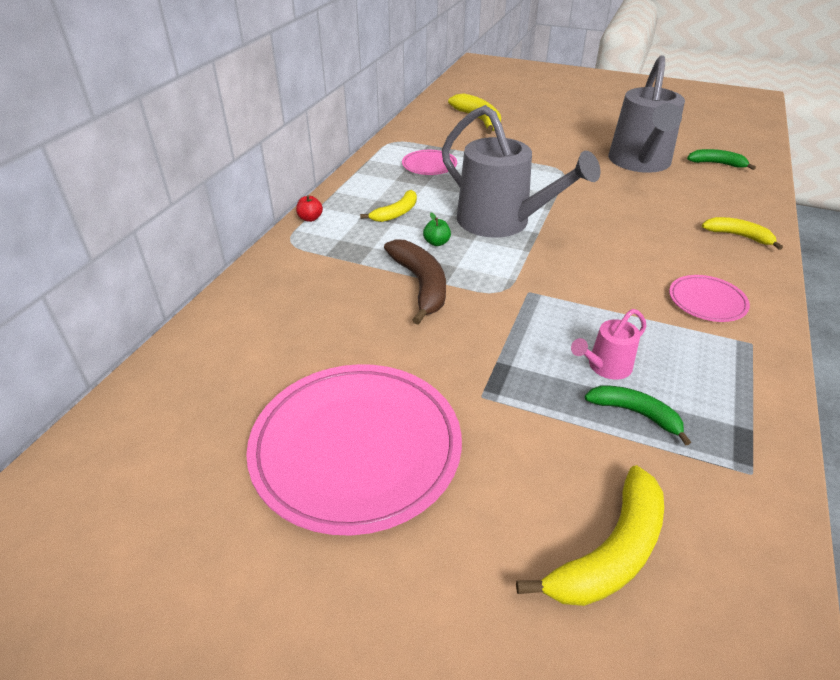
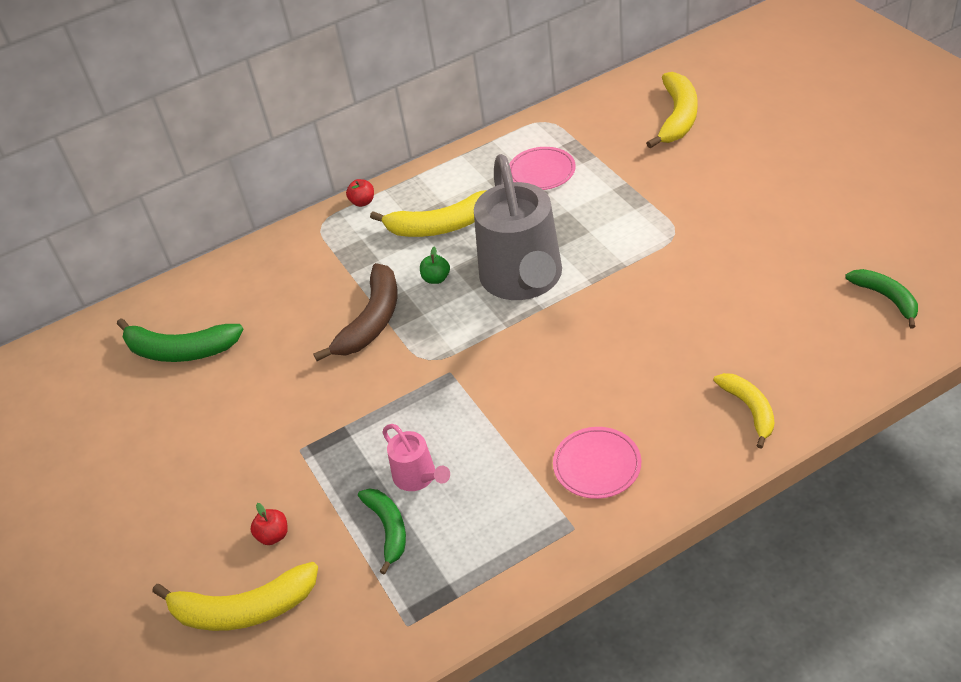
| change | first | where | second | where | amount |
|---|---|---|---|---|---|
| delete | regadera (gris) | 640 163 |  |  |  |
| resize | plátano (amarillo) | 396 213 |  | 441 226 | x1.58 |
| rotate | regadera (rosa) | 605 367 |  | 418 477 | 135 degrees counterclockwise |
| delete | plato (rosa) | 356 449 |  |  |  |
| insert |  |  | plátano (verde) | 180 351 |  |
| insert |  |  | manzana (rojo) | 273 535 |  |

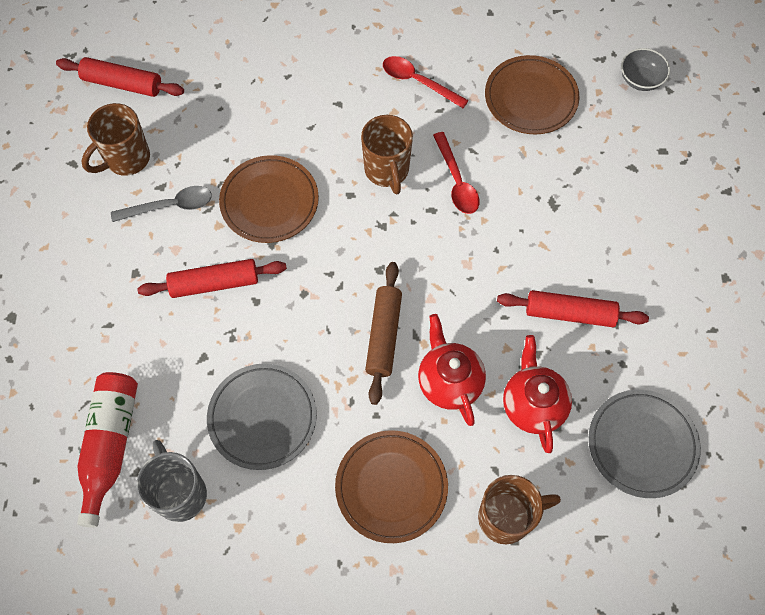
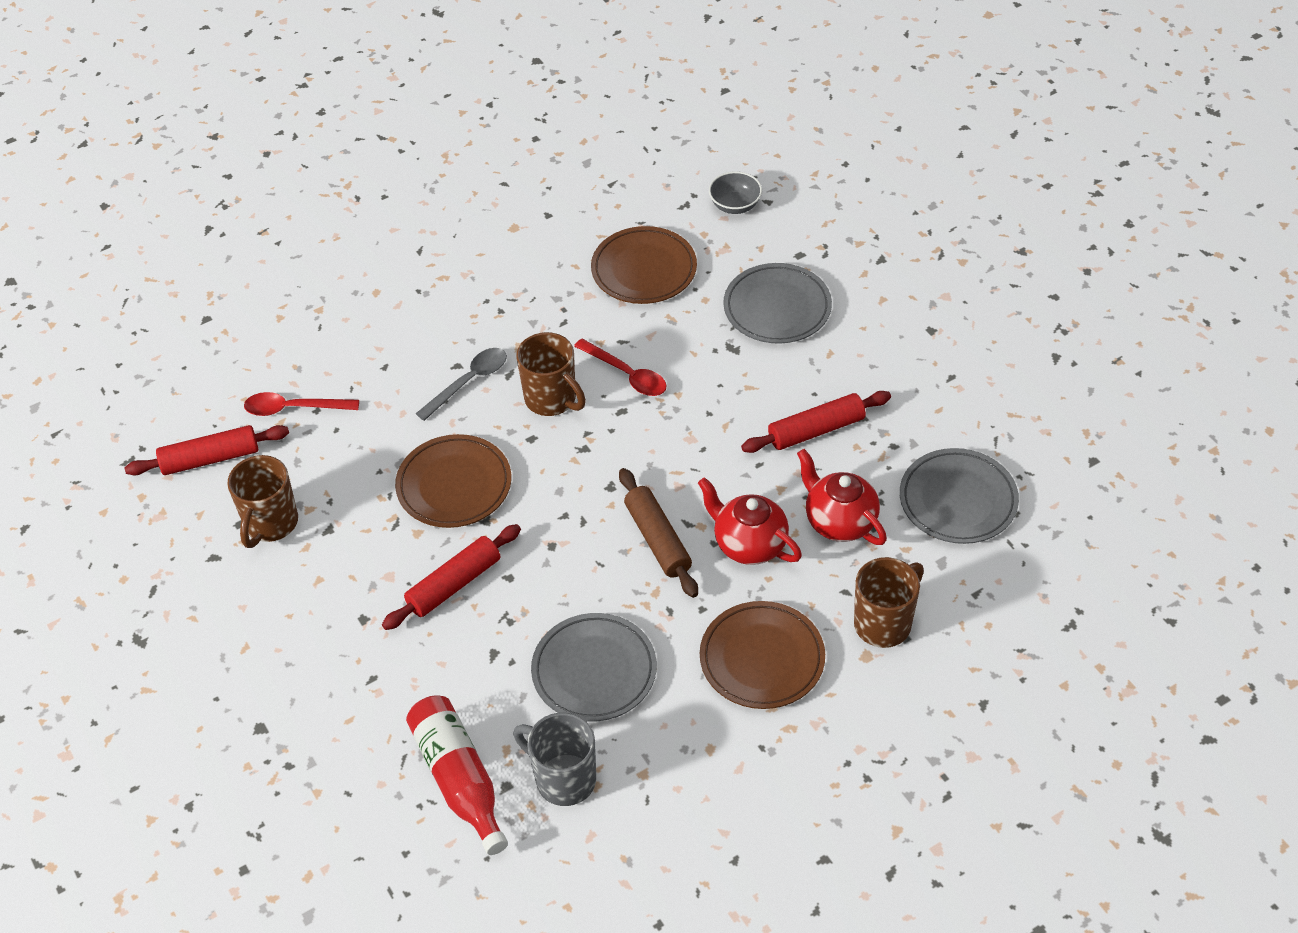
| change | first | where | second | where | amount |
|---|---|---|---|---|---|
| move | cuchara (rojo) | 418 82 |  | 294 408 |  |
| move | cuchara (gris) | 170 206 |  | 469 382 |  |
| insert |  |  | plato (gris) | 777 308 |  |

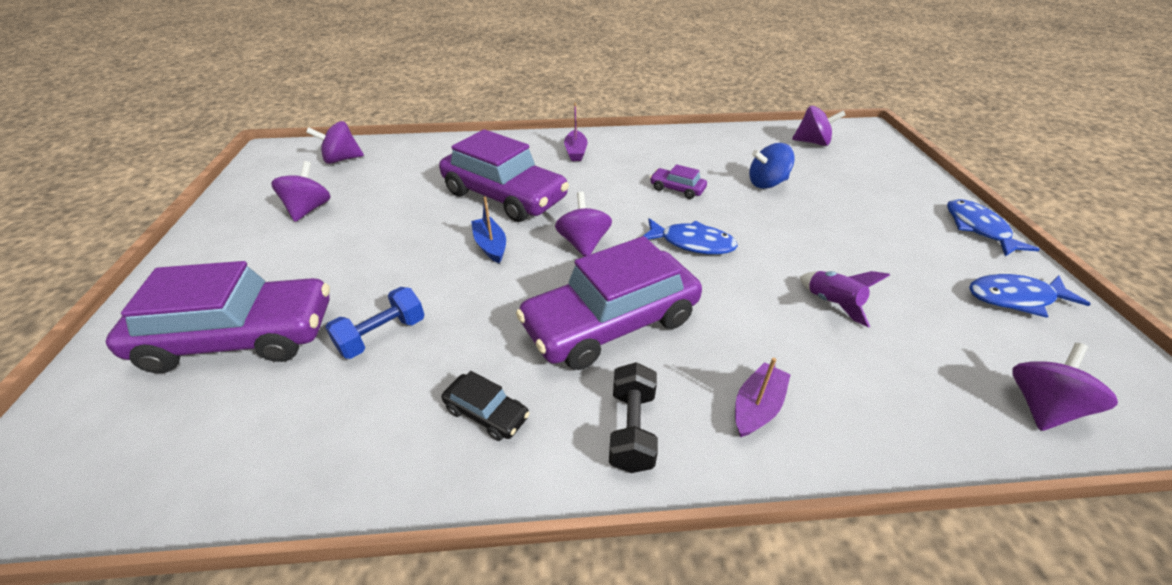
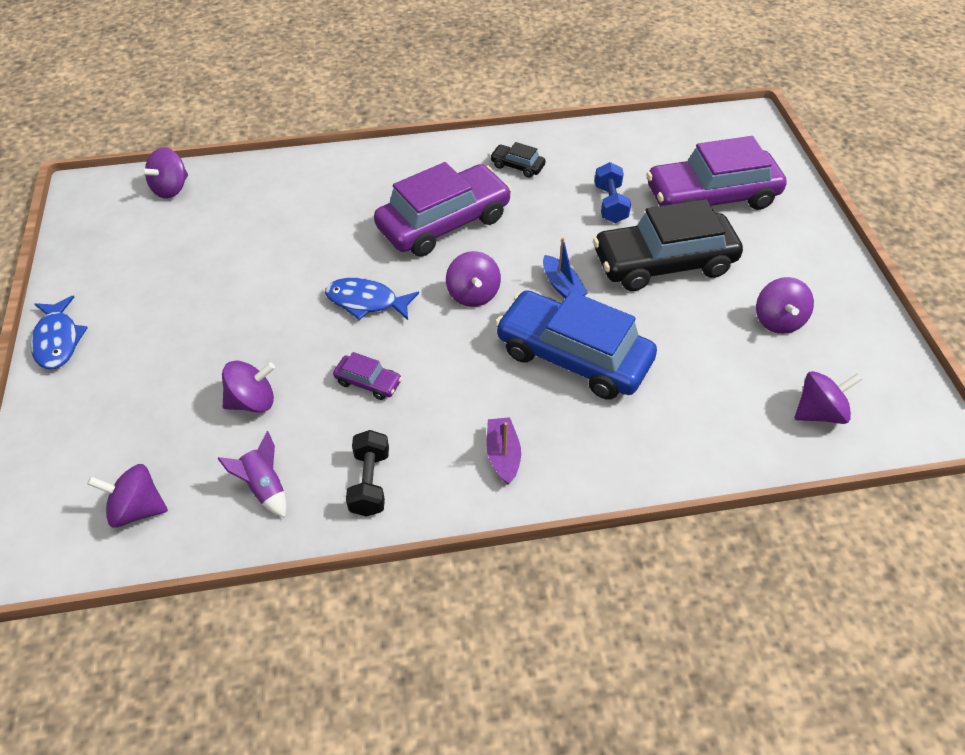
| change | first | where | second | where | amount |
|---|---|---|---|---|---|
| recolor | coche (morado) | 504 196 | coche (azul) | 573 356 |  |
| recolor | peonza (azul) | 766 183 | peonza (morado) | 252 401 |  |
| move | cohete (morado) | 832 304 |  | 264 487 |  |
| delete | pez (azul) | 1015 298 |  |  |  |
| rotate | mancuerna (azul) | 382 335 |  | 610 204 | 45 degrees counterclockwise |
| delete | barco (morado) | 757 407 |  |  |  |
| move | mancuerna (negro) | 632 429 |  | 370 482 |  |
| insert |  |  | coche (negro) | 663 263 |  |

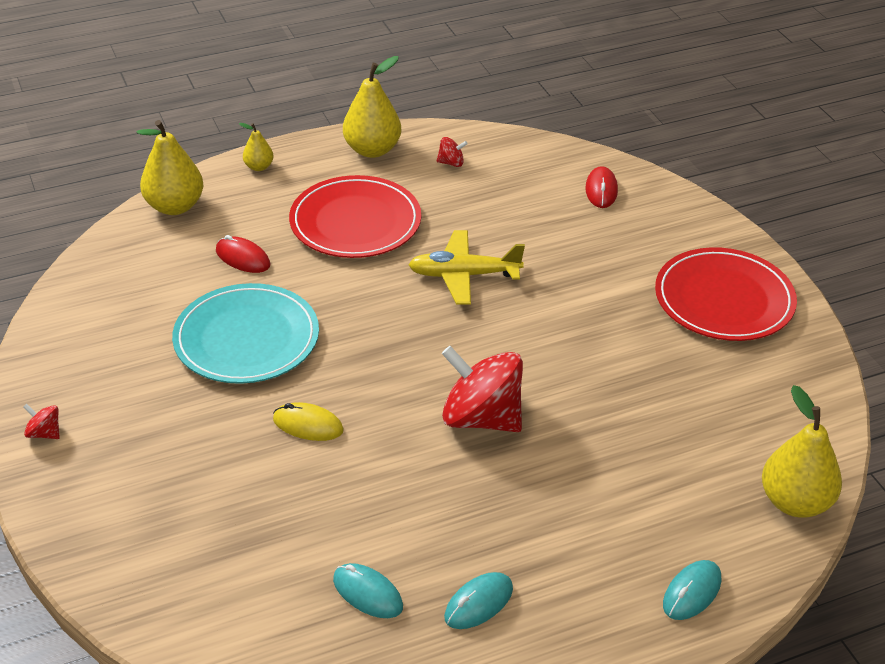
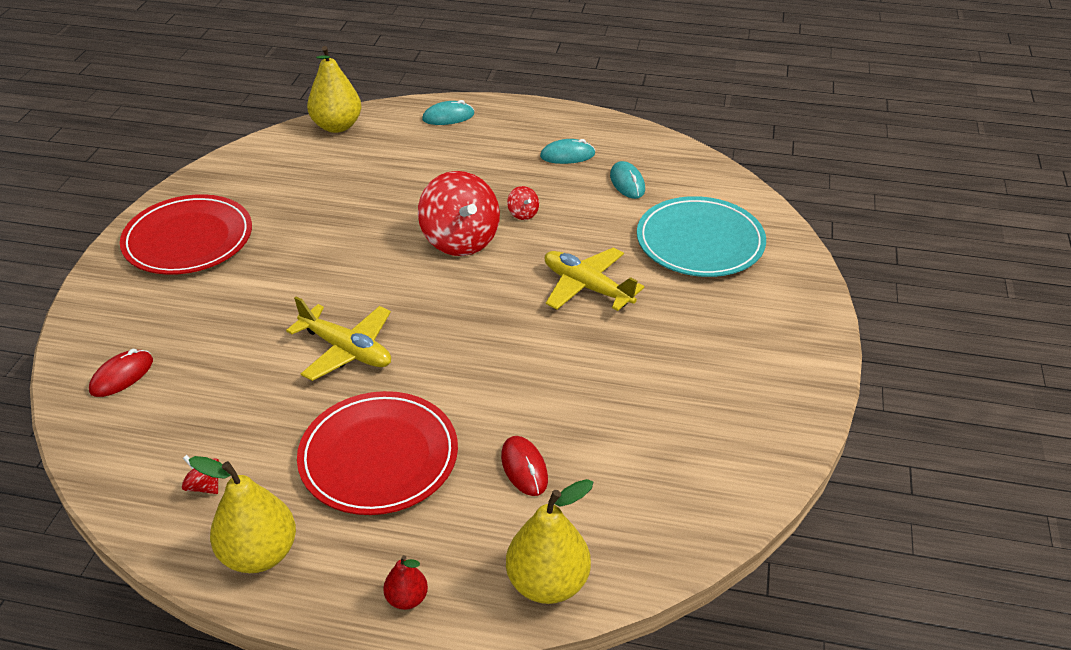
| change | first | where | second | where | amount |
|---|---|---|---|---|---|
| recolor | pera (amarillo) | 259 167 | pera (rojo) | 407 598 |  |
| move | plato (turquesa) | 246 338 |  | 700 241 |  |
| replace | ratón (amarillo) | 308 425 | avión (amarillo) | 587 287 |  |
| move | peonza (rojo) | 44 433 |  | 523 214 |  |

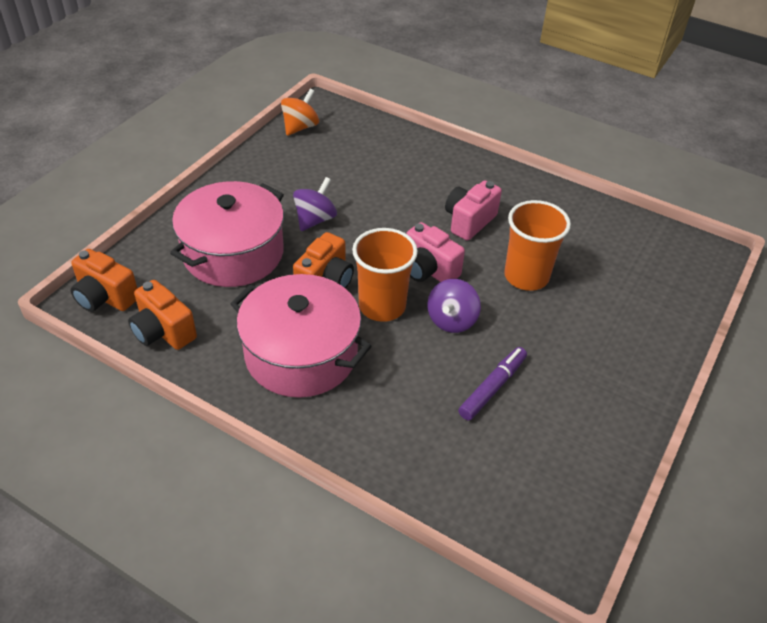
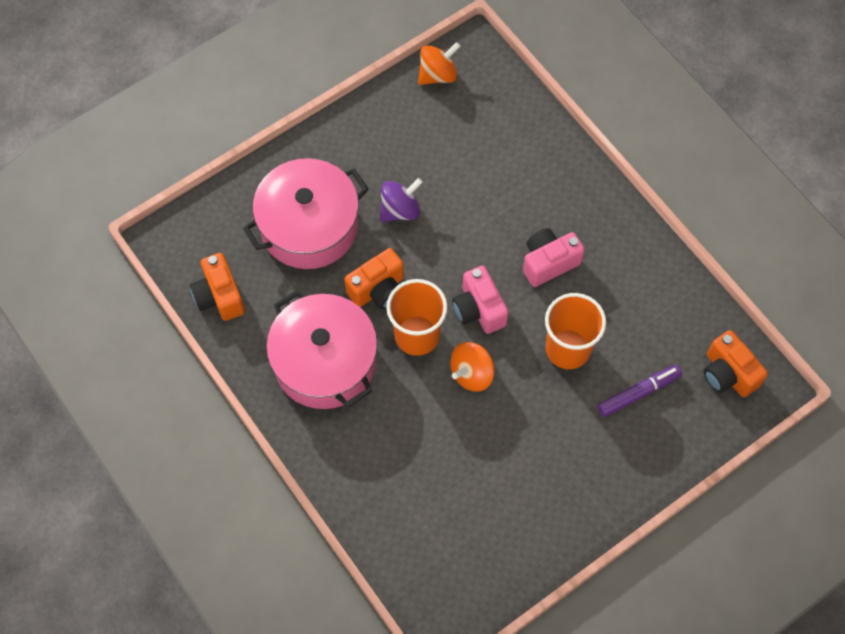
| change | first | where | second | where | amount |
|---|---|---|---|---|---|
| move | cámara (naranja) | 105 297 |  | 728 374 |  |
| recolor | peonza (morado) | 451 320 | peonza (naranja) | 471 373 |  |
| move | rotulador (morado) | 492 388 |  | 638 393 |  |

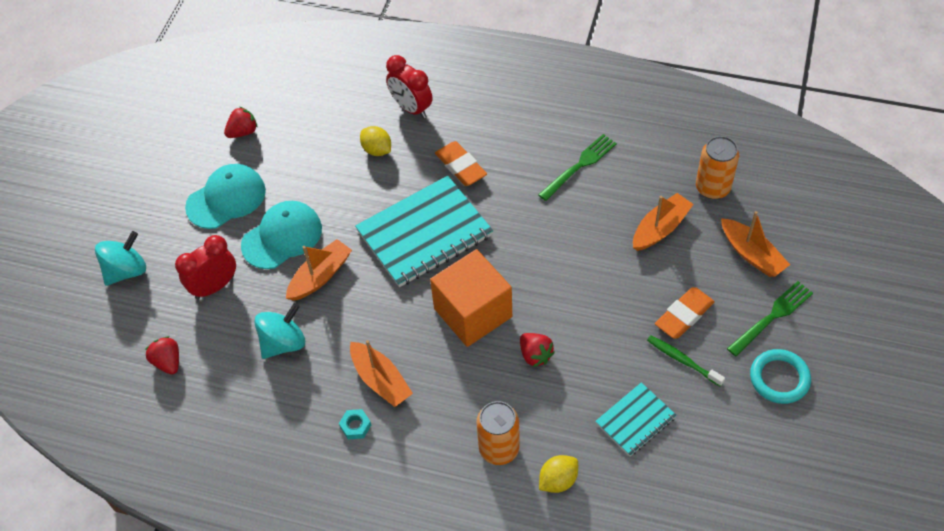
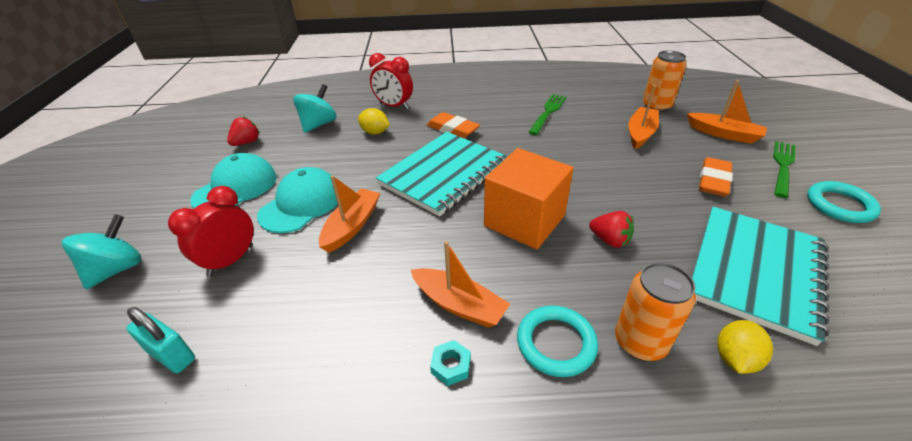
| change | first | where | second | where | amount |
|---|---|---|---|---|---|
| move | peonza (turquesa) | 283 343 |  | 319 124 |  |
| replace | fresa (rojo) | 168 362 | candado (turquesa) | 172 355 |  |
| delete | cepillo de dientes (verde) | 682 360 |  |  |  |
| resize | cuaderno (turquesa) | 635 420 |  | 755 272 | x1.90 |
| insert |  |  | anillo (turquesa) | 556 343 |  |

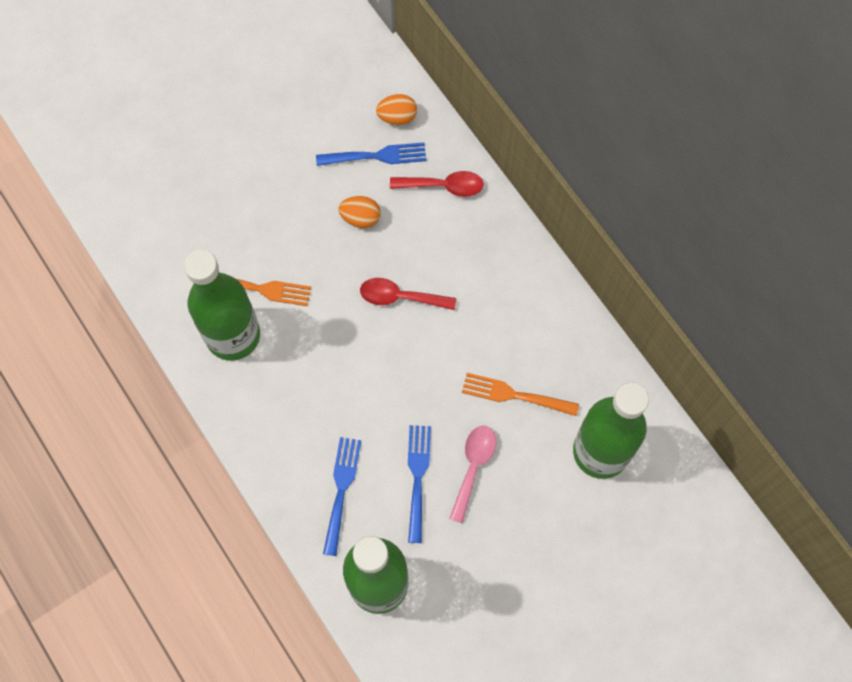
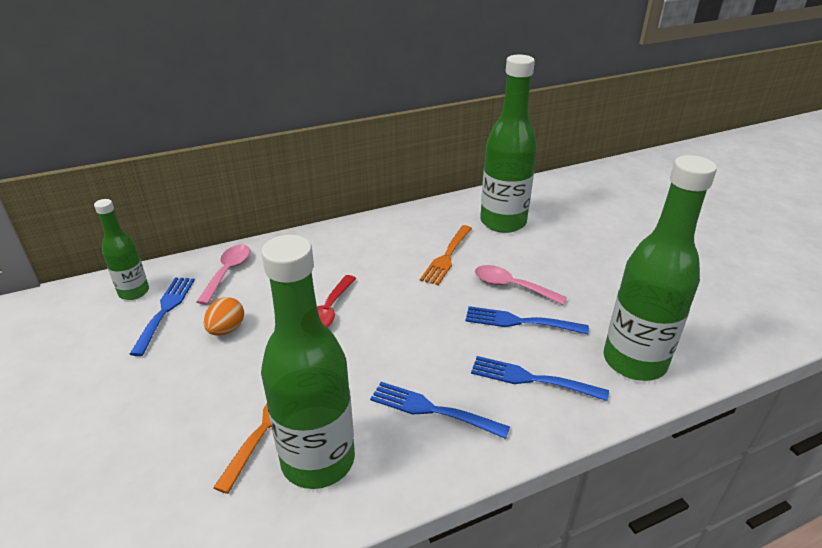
| change | first | where | second | where | amount |
|---|---|---|---|---|---|
| replace | huevo (naranja) | 397 117 | botella (verde) | 134 292 |  |
| recolor | cuchara (rojo) | 443 186 | cuchara (rosa) | 228 272 |  |
| insert |  |  | tenedor (azul) | 433 410 |  |

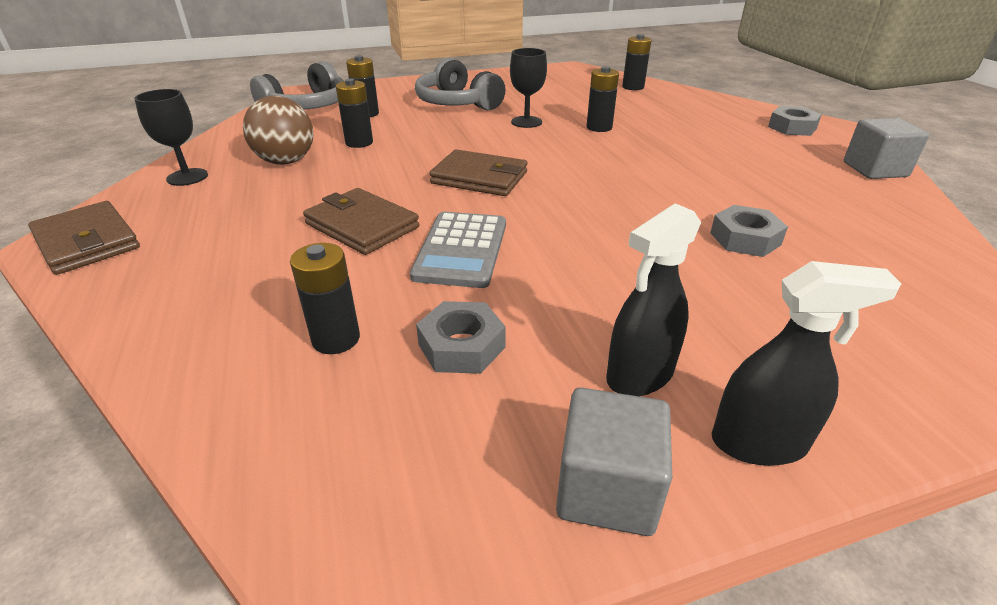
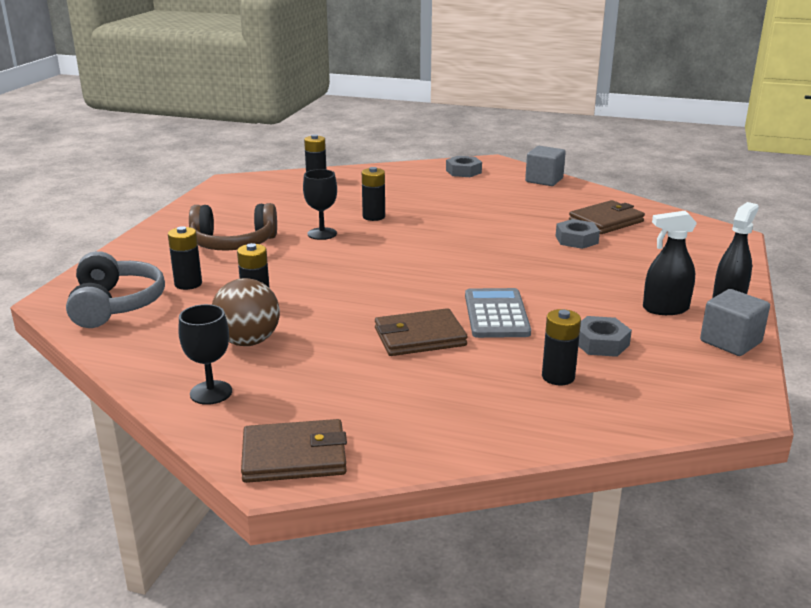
| change | first | where | second | where | amount |
|---|---|---|---|---|---|
| recolor | auriculares (gris) | 457 103 | auriculares (marrón) | 233 244 |  |
| move | cartera (marrón) | 479 178 |  | 606 221 |  |
| rotate | pulverizador (negro) | 639 375 |  | 665 309 | 90 degrees clockwise |
| rotate | calculadora (gris) | 461 250 |  | 496 314 | 135 degrees counterclockwise |

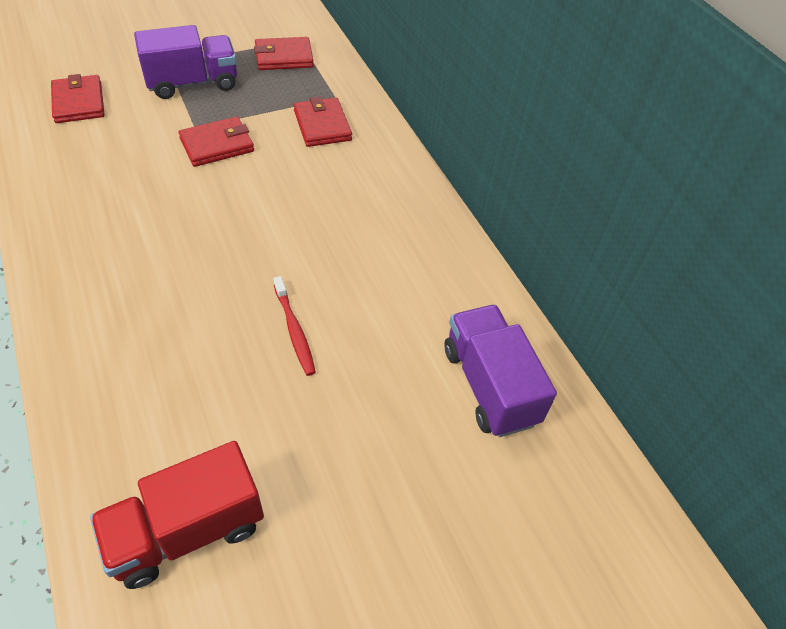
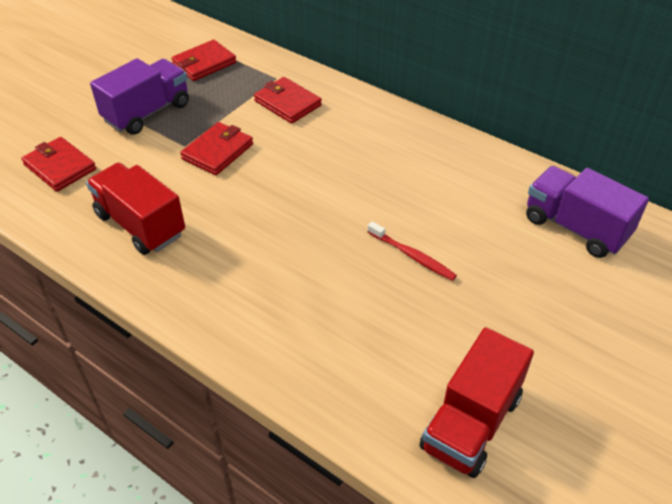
| change | first | where | second | where | amount |
|---|---|---|---|---|---|
| insert |  |  | camión (rojo) | 140 224 |  |

